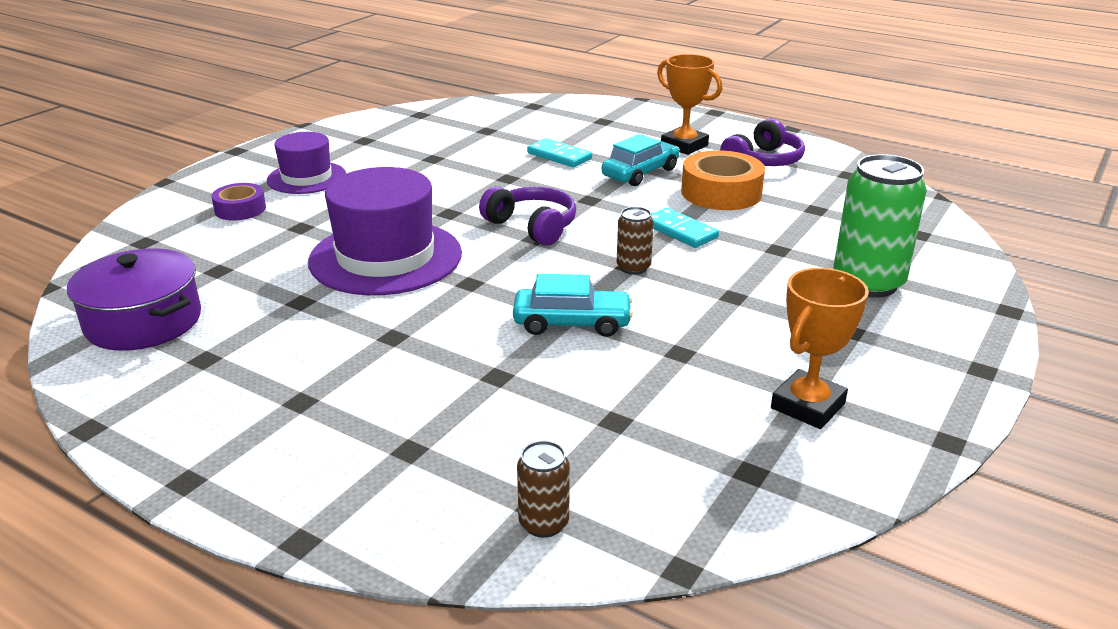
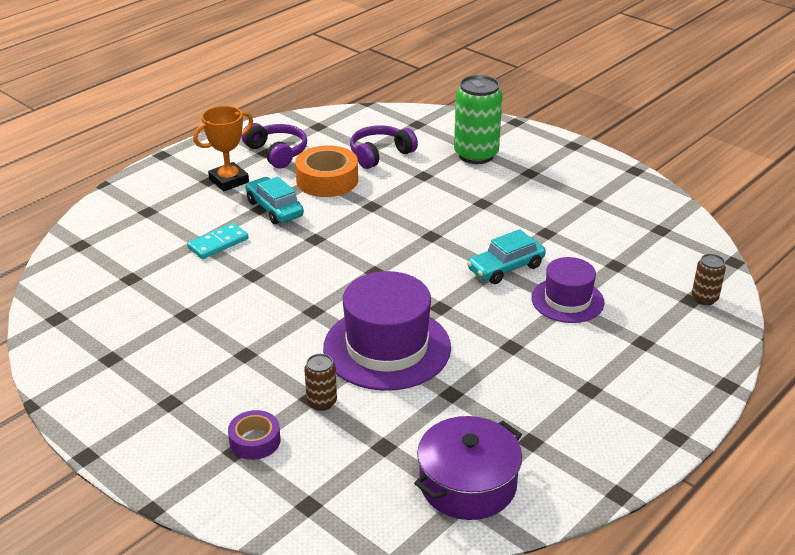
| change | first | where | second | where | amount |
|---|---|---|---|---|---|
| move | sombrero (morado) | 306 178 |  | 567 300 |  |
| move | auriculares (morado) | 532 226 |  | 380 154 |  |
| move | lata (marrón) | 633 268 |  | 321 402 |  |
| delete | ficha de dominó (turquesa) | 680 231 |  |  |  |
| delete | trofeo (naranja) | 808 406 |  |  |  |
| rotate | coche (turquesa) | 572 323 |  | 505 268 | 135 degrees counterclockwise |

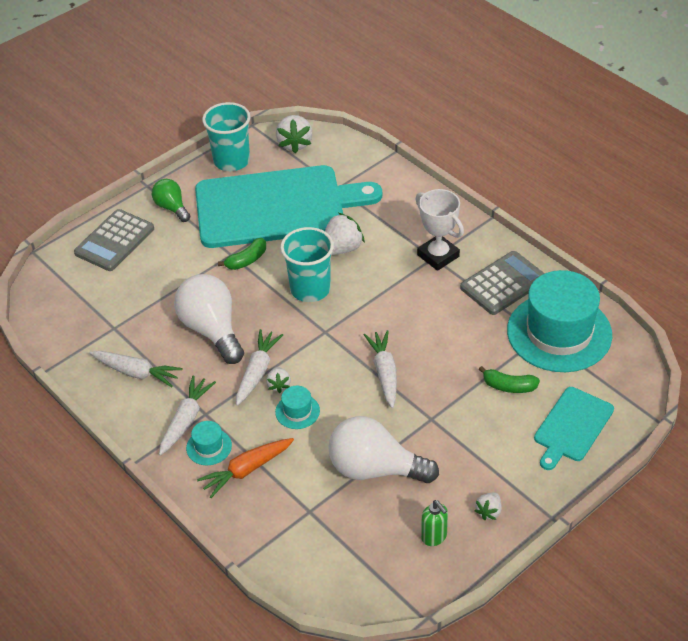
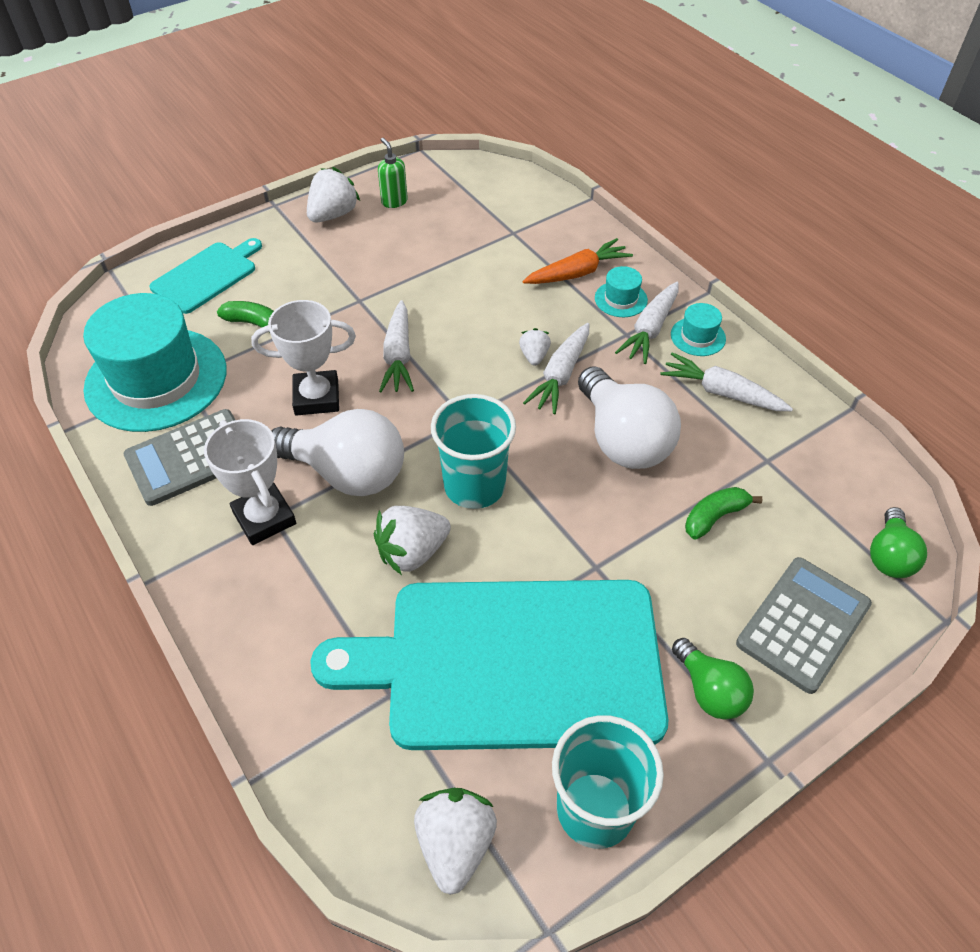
| change | first | where | second | where | amount |
|---|---|---|---|---|---|
| move | plátano (verde) | 247 260 |  | 714 517 |  |
| move | sombrero (turquesa) | 297 411 |  | 698 336 |  |
| move | bombilla (blanco) | 375 469 |  | 347 473 |  |
| resize | fresa (blanco) | 489 511 |  | 333 215 | x1.77 |
| insert |  |  | trofeo (blanco) | 316 397 |  |
| insert |  |  | bombilla (verde) | 889 556 |  |

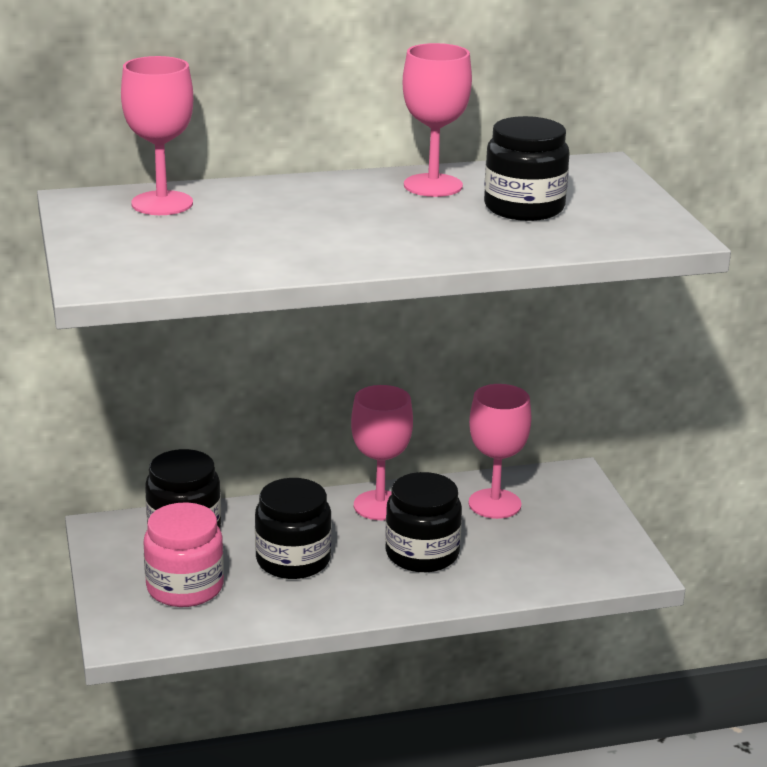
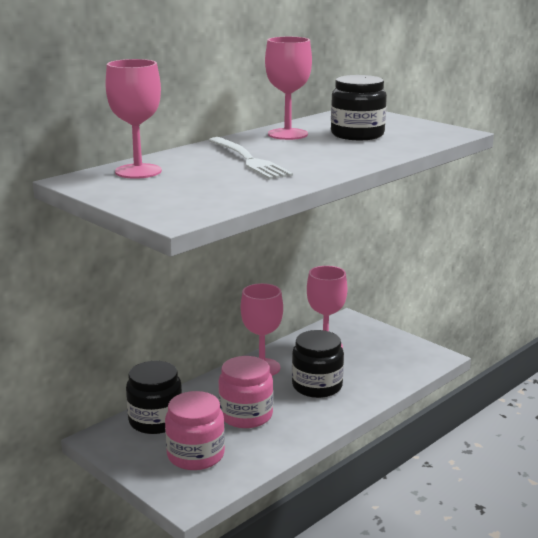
| change | first | where | second | where | amount |
|---|---|---|---|---|---|
| recolor | tarro (negro) | 293 560 | tarro (rosa) | 246 415 |  |
| insert |  |  | tenedor (blanco) | 249 160 |  |

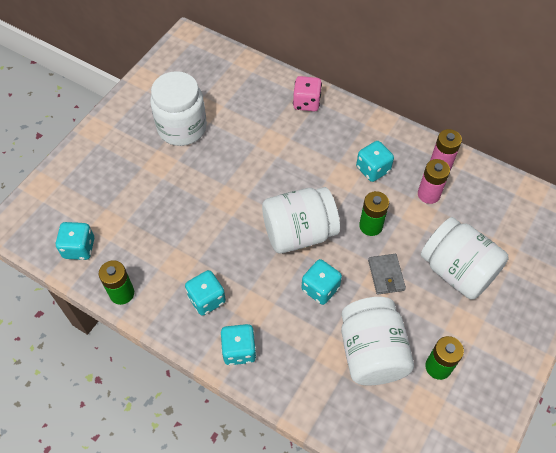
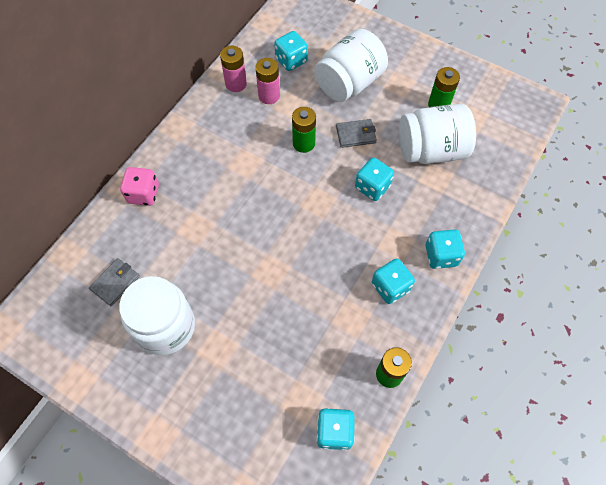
| change | first | where | second | where | amount |
|---|---|---|---|---|---|
| move | dado (turquesa) | 373 169 |  | 291 60 |  |
| delete | tarro (blanco) | 299 233 |  |  |  |
| insert |  |  | cartera (gris) | 115 283 |  |

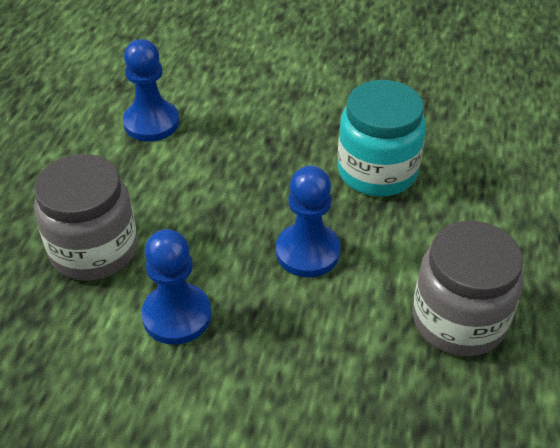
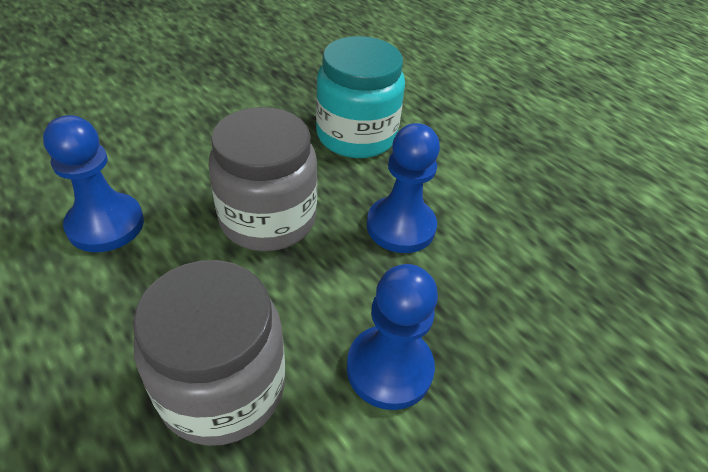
| change | first | where | second | where | amount |
|---|---|---|---|---|---|
| move | tarro (gris) | 459 320 |  | 268 219 |  |

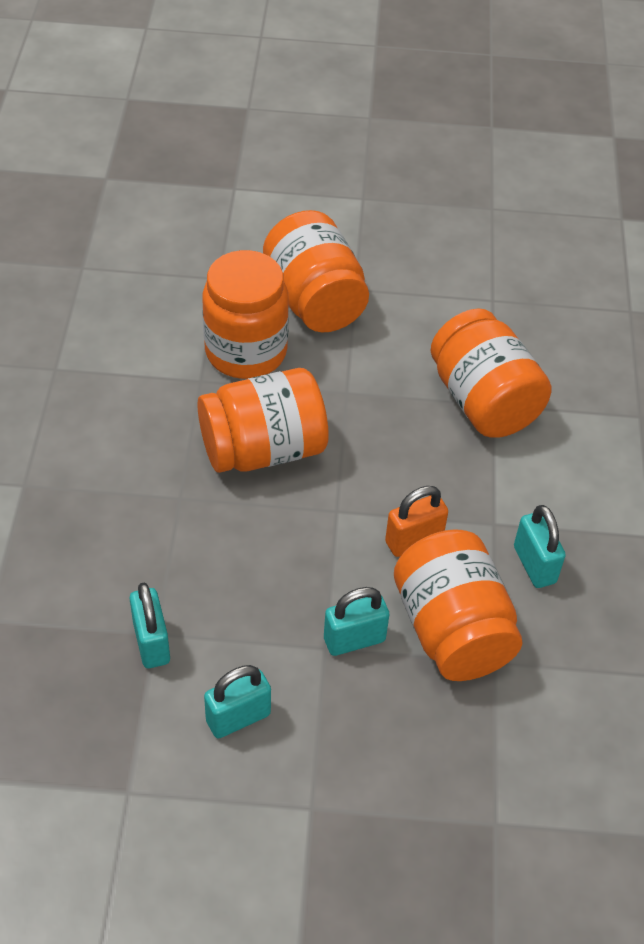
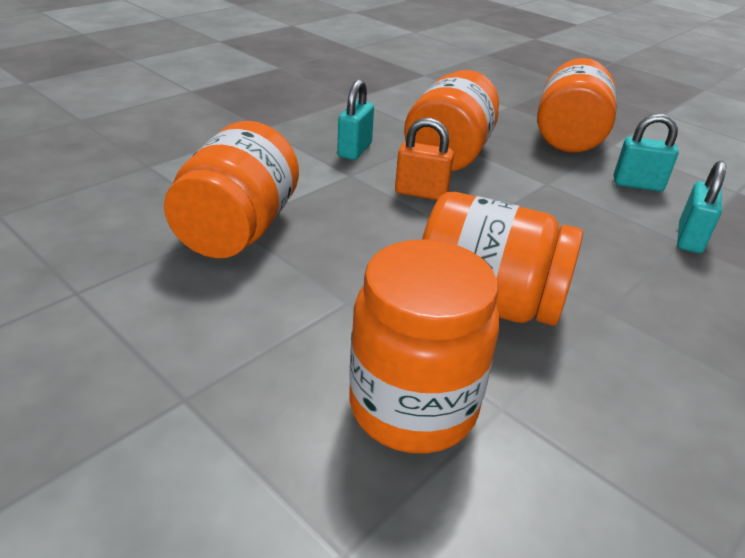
| change | first | where | second | where | amount |
|---|---|---|---|---|---|
| move | tarro (naranja) | 315 300 |  | 568 136 |  |
| delete | candado (turquesa) | 354 640 |  |  |  |

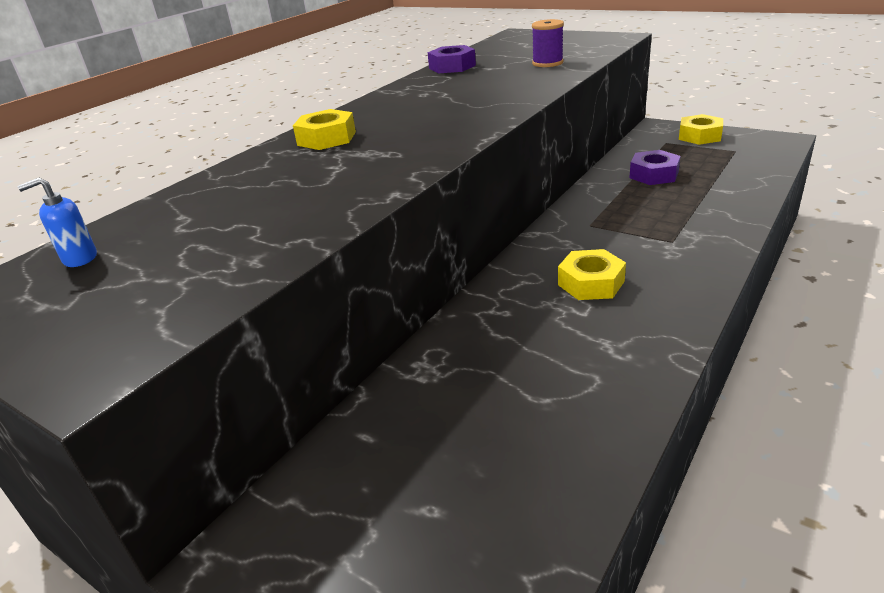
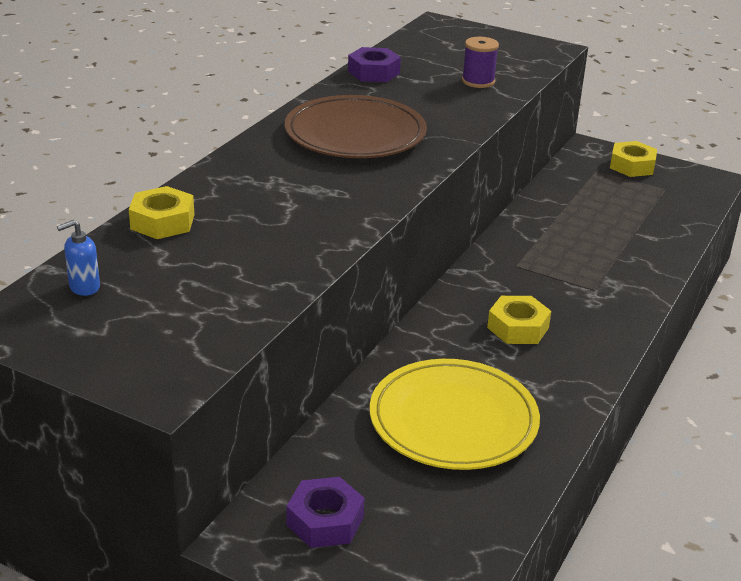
| change | first | where | second | where | amount |
|---|---|---|---|---|---|
| move | tuerca (amarillo) | 326 138 |  | 162 222 |  |
| move | tuerca (morado) | 654 175 |  | 325 521 |  |
| insert |  |  | plato (marrón) | 355 134 |  |
| insert |  |  | plato (amarillo) | 453 420 |  |

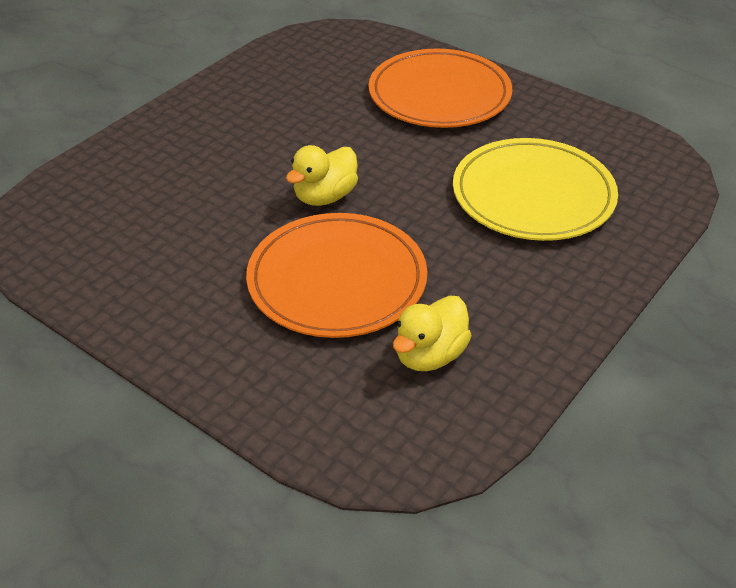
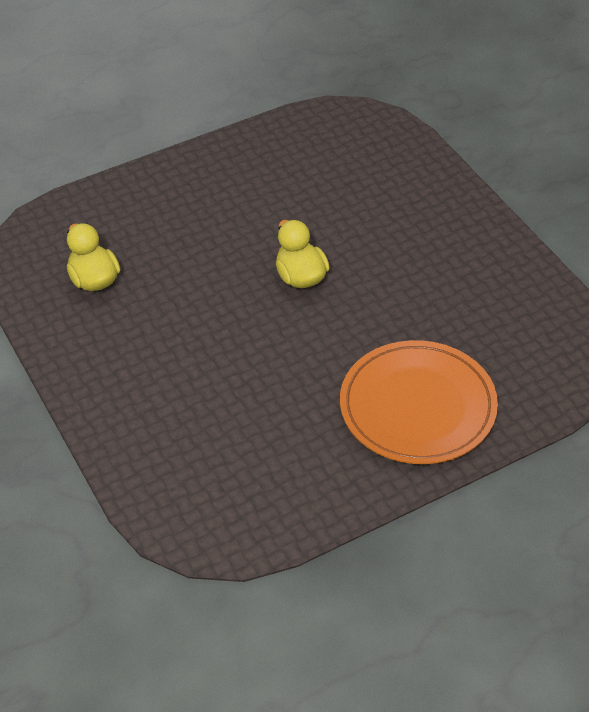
| change | first | where | second | where | amount |
|---|---|---|---|---|---|
| delete | plato (amarillo) | 533 195 |  |  |  |
| delete | plato (naranja) | 337 280 |  |  |  |

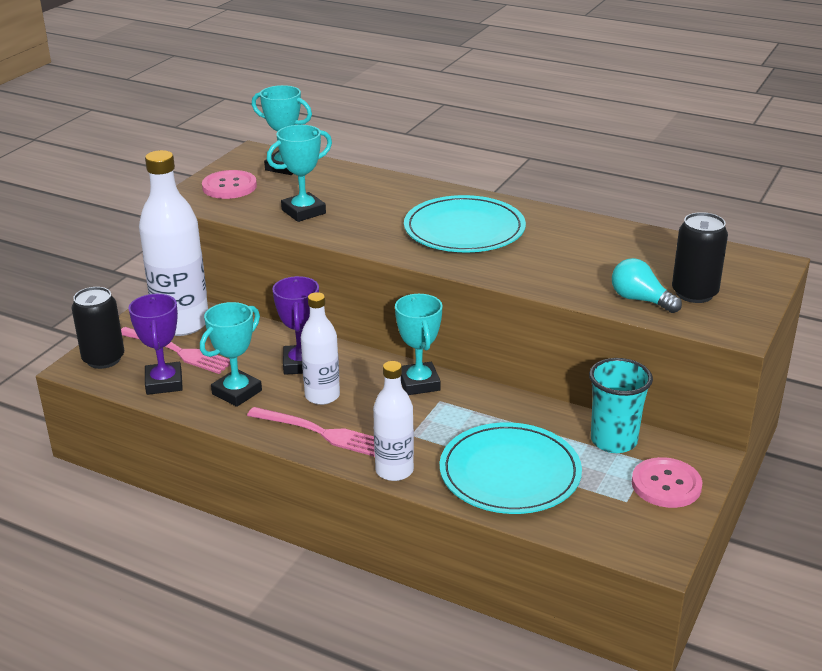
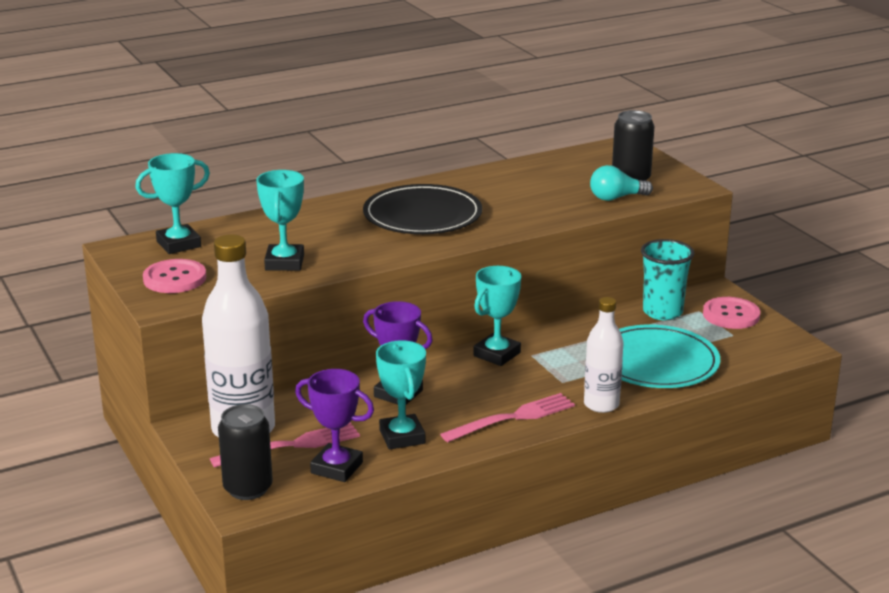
| change | first | where | second | where | amount |
|---|---|---|---|---|---|
| recolor | plato (turquesa) | 464 230 | plato (negro) | 422 215 |  |
| delete | botella (blanco) | 322 396 |  |  |  |
| rotate | trofeo (turquesa) | 419 383 |  | 497 354 | 75 degrees counterclockwise |

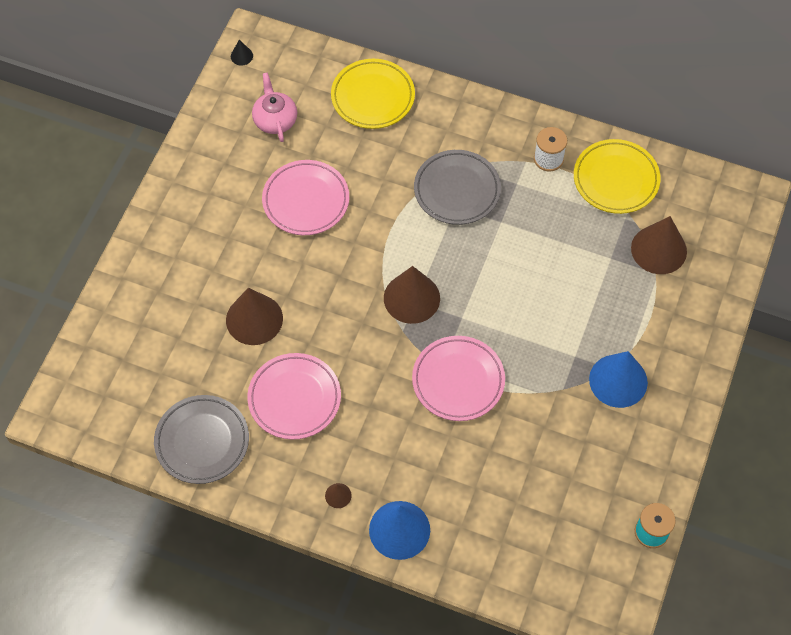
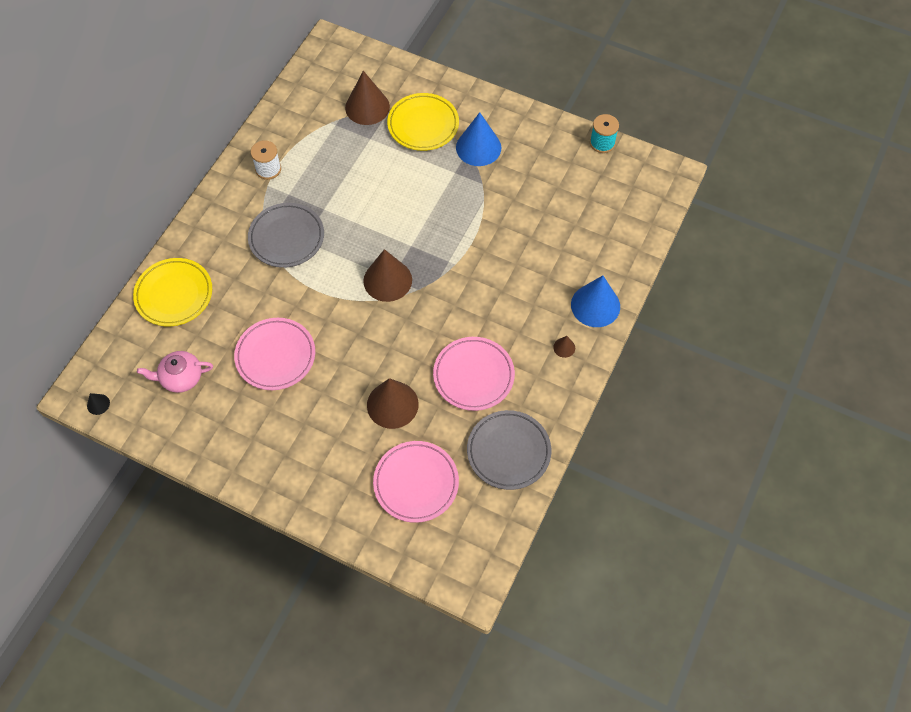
| change | first | where | second | where | amount |
|---|---|---|---|---|---|
| move | plato (amarillo) | 616 179 |  | 423 125 |  |
| move | plato (rosa) | 458 380 |  | 416 483 |  |

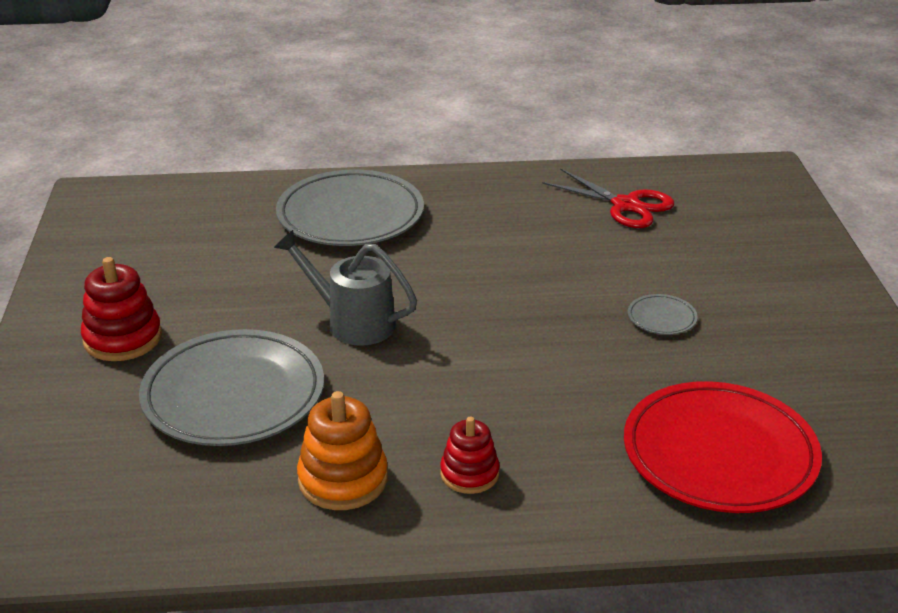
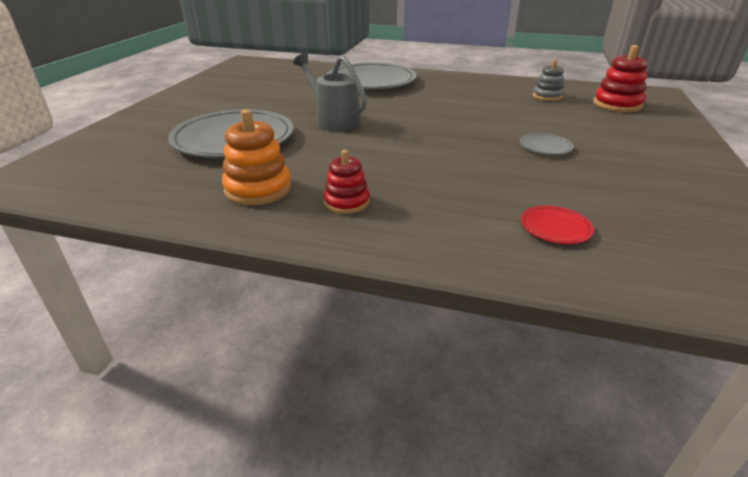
| change | first | where | second | where | amount |
|---|---|---|---|---|---|
| replace | tijeras (rojo) | 626 205 | juguete apilable (gris) | 547 96 |  |
| move | juguete apilable (rojo) | 123 338 |  | 617 104 |  |
| resize | plato (rojo) | 719 454 |  | 555 228 | x0.41 |

